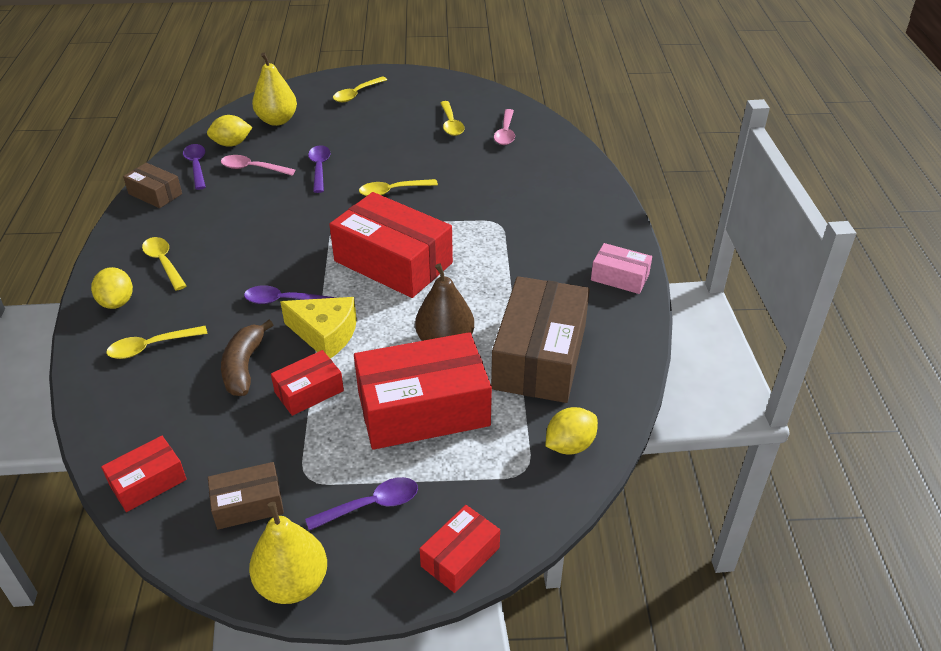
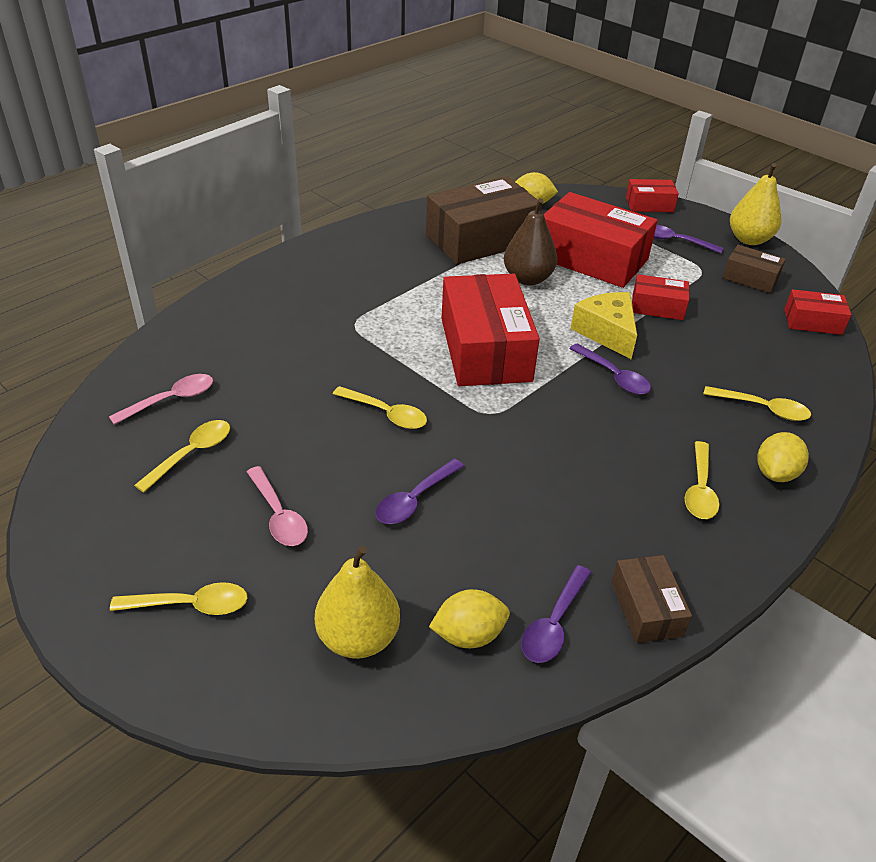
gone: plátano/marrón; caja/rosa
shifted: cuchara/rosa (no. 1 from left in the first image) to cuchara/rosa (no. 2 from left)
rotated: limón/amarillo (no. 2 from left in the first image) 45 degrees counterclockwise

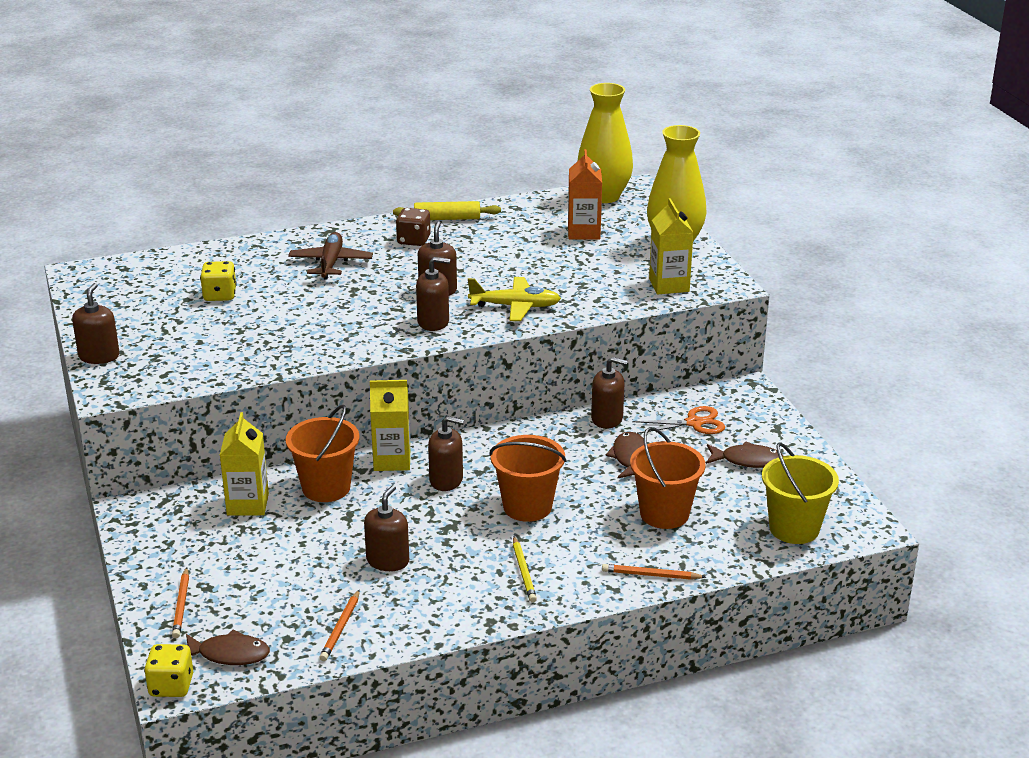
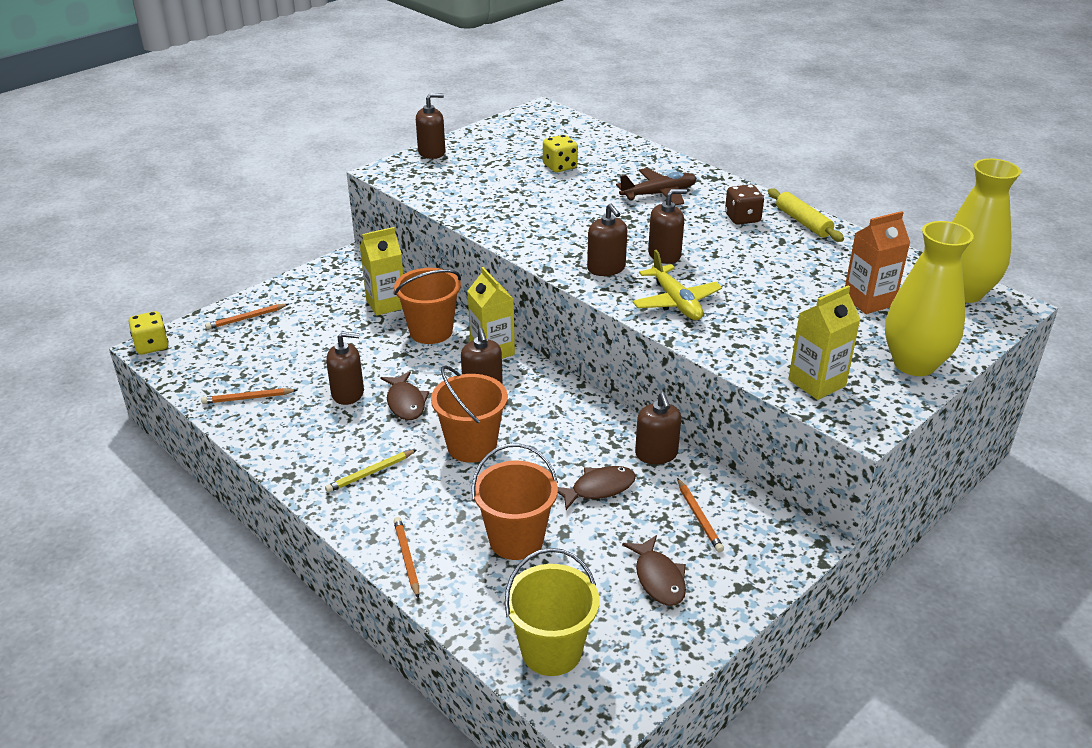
shifted: pez/marrón (no. 1 from left)
swapped: tijeras/naranja to lápiz/naranja (no. 4 from left)

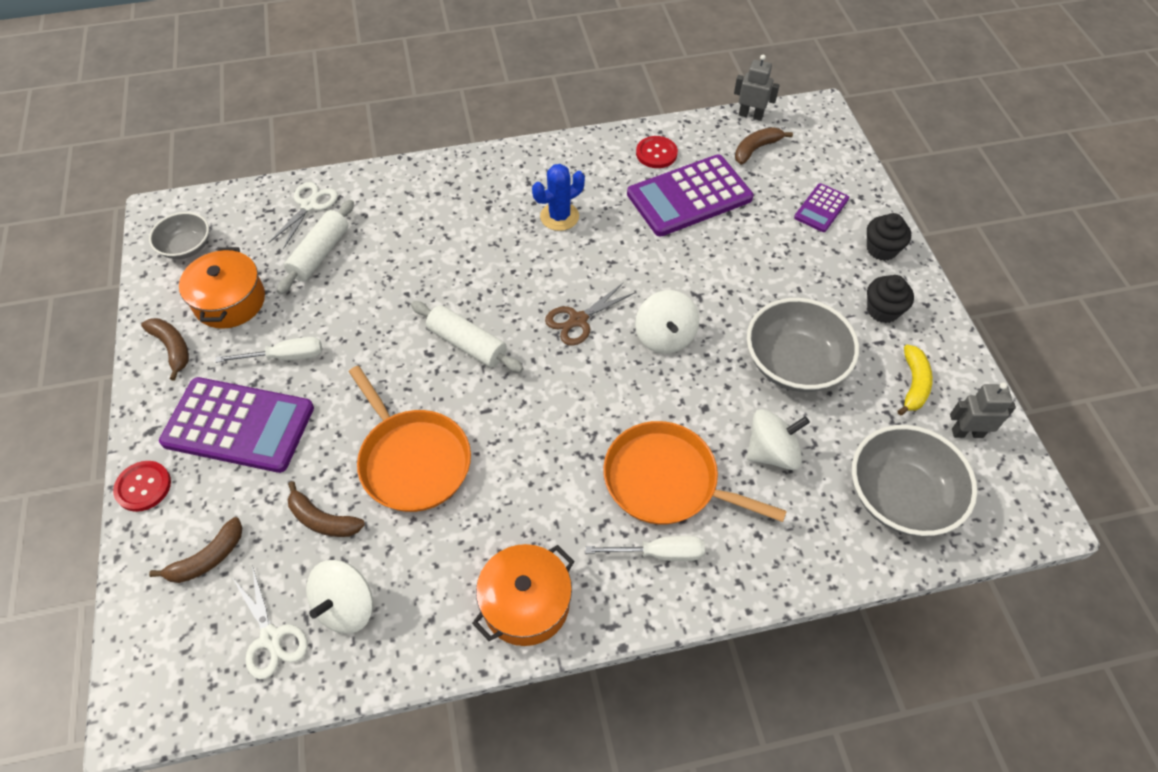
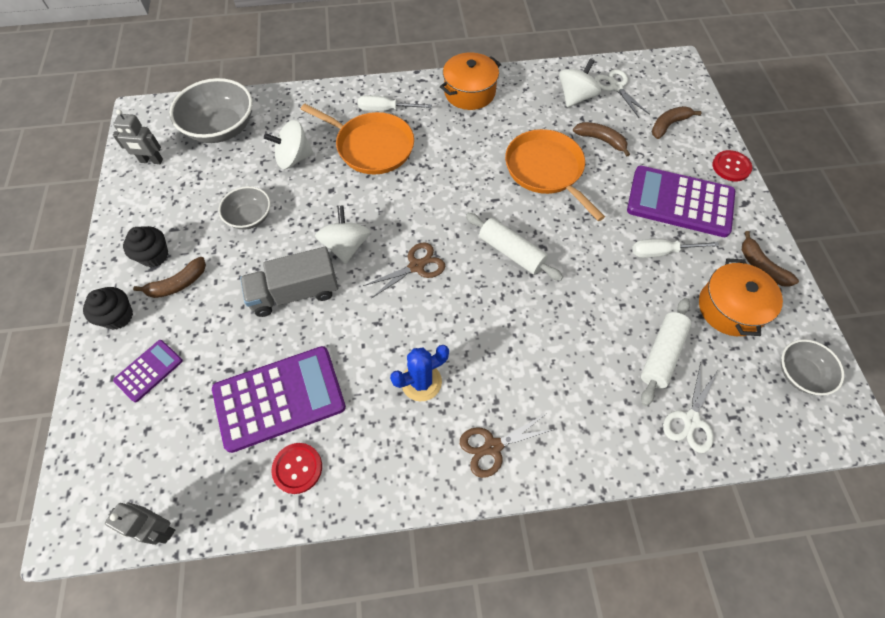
gone: plátano/amarillo
new: camión/gris; tijeras/marrón (no. 2 from left)
shifted: plátano/marrón (no. 4 from left in the first image) to plátano/marrón (no. 1 from left)
scaled: cuenco/gris (no. 2 from left) x0.58

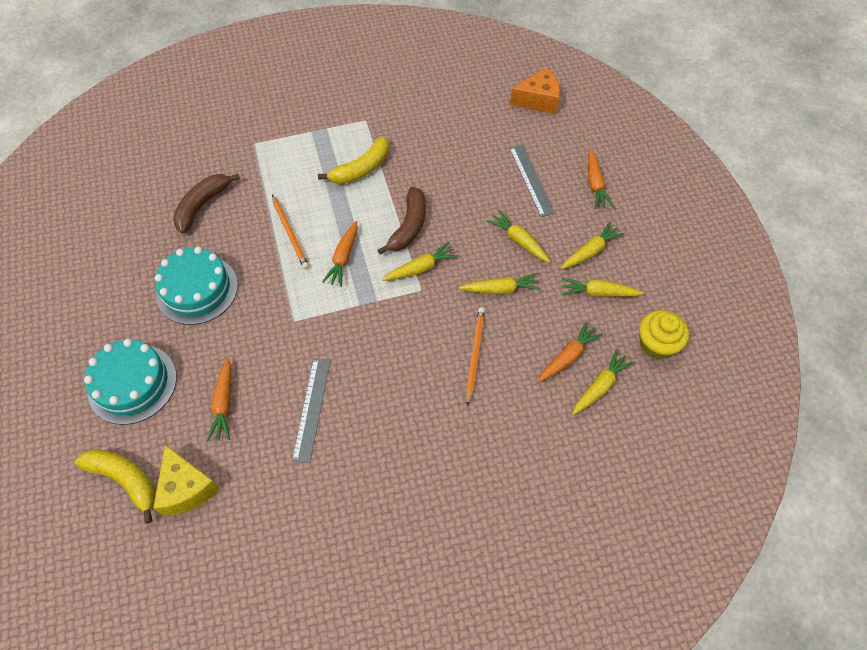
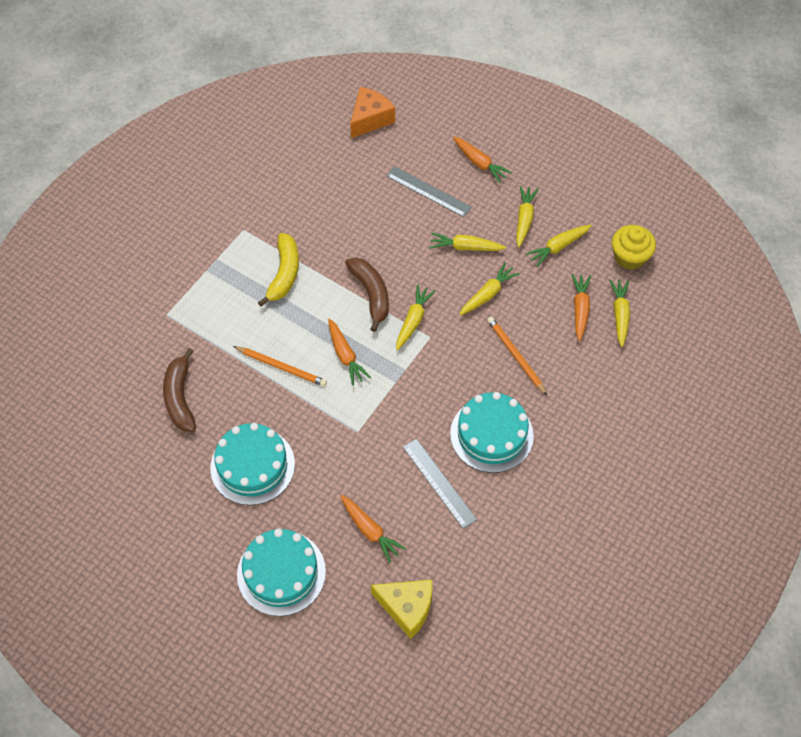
gone: plátano/amarillo (no. 1 from left)
new: tarta/turquesa (no. 3 from left)

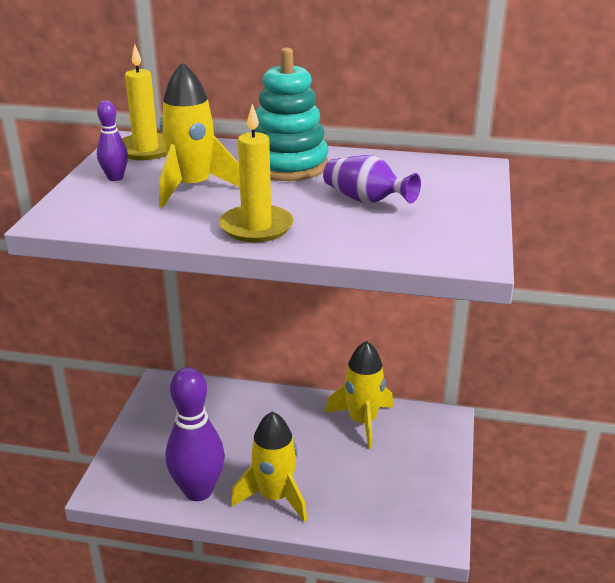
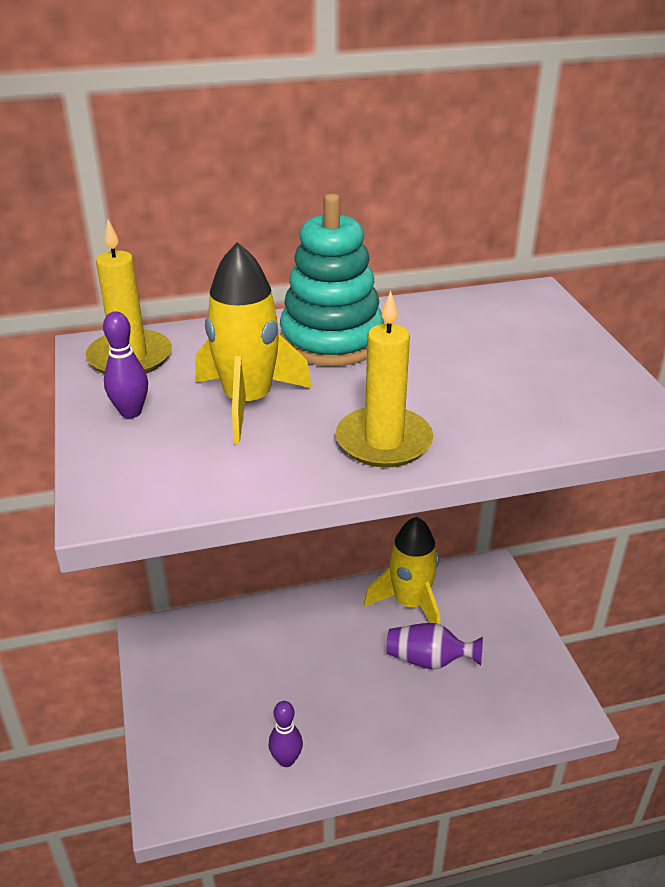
gone: cohete/amarillo (no. 2 from left)
shifted: florero/morado
scaled: bolo/morado (no. 2 from left) x0.47

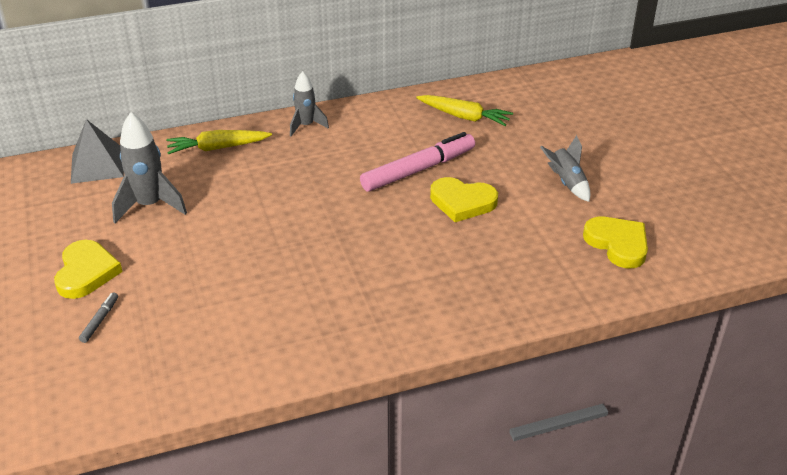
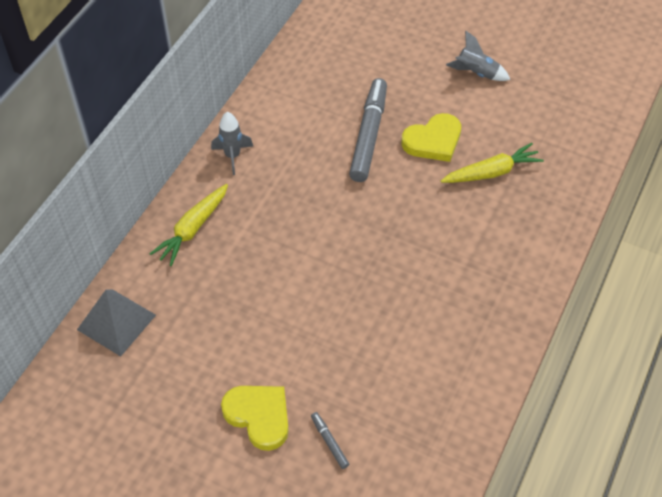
gone: cohete/gris (no. 1 from left); corazón/amarillo (no. 3 from left)
shifted: zanahoria/amarillo (no. 2 from left)
repainted: rotulador/rosa to rotulador/gris (no. 2 from left)

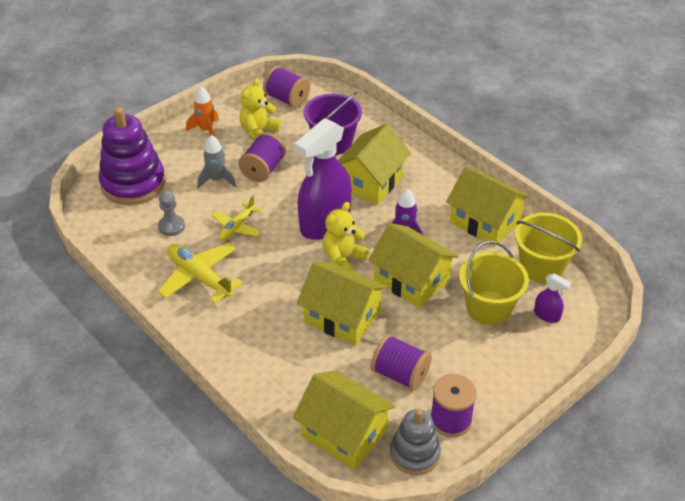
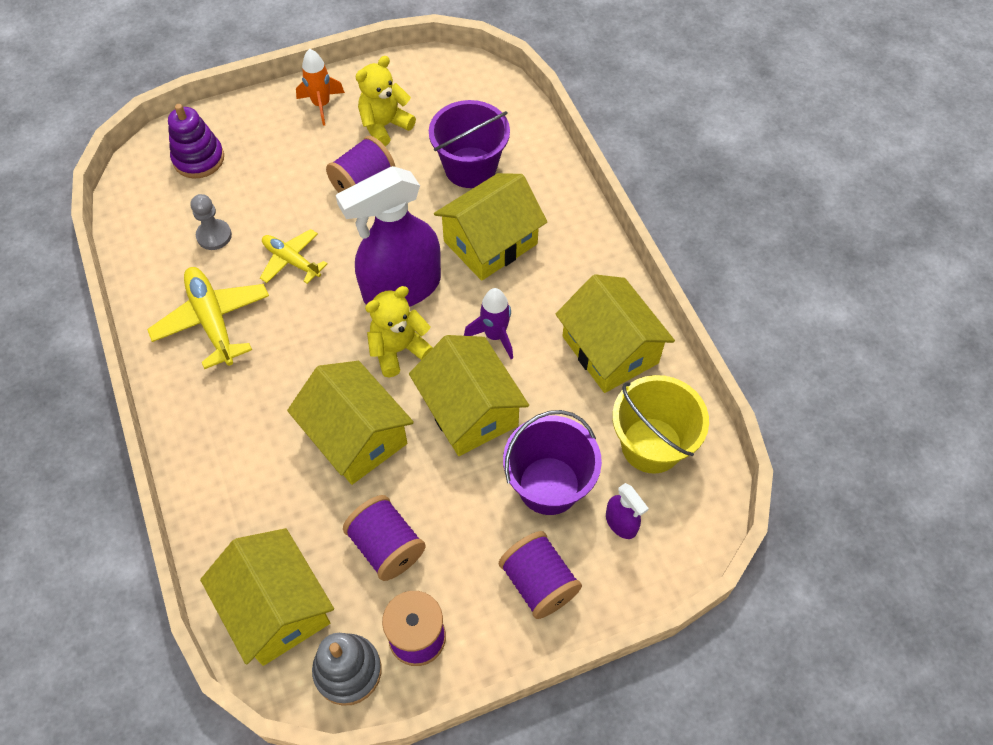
gone: cohete/gris
shifted: carrete/morado (no. 2 from left in the first image) to carrete/morado (no. 4 from left)
repainted: balde/amarillo (no. 1 from left) to balde/morado (no. 2 from left)
rotated: avión/amarillo (no. 2 from left) 75 degrees clockwise
scaled: juguete apilable/morado x0.61

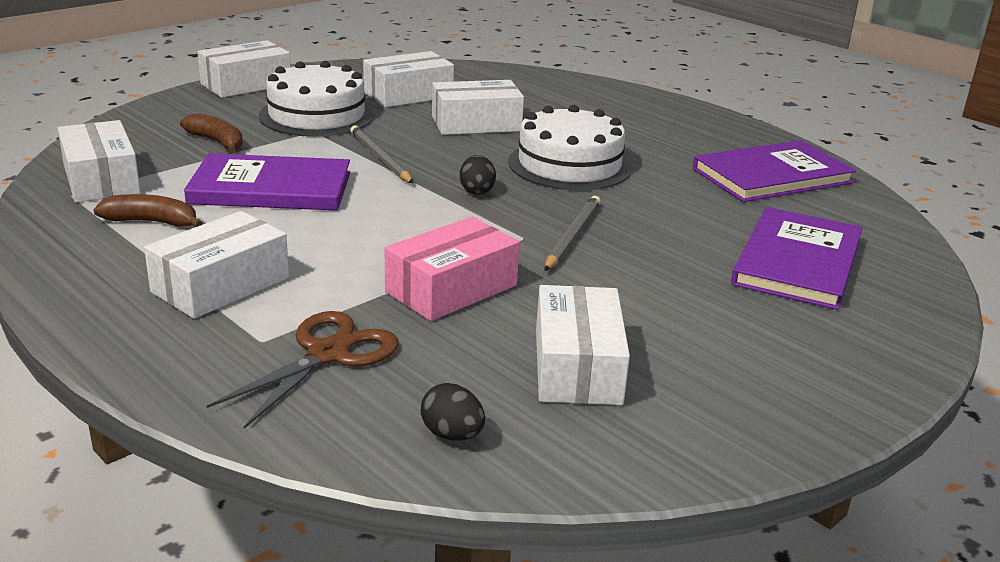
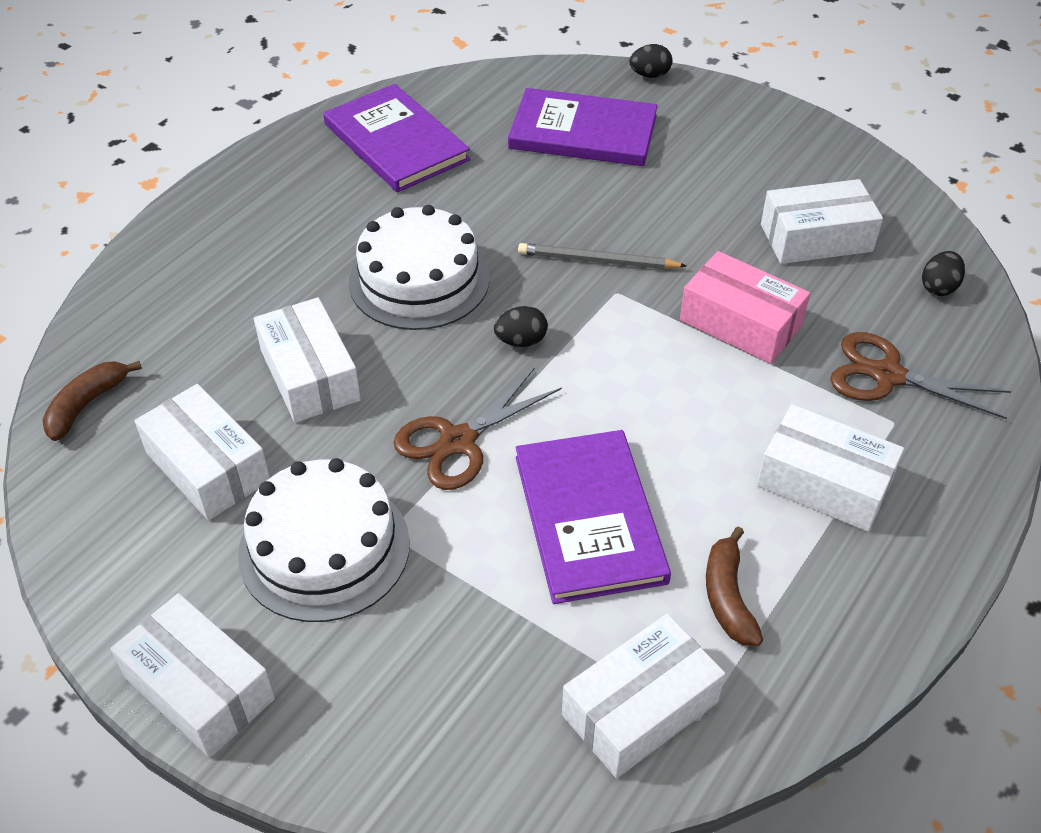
new: huevo/negro (no. 2 from left)
shifted: plátano/marrón (no. 2 from left in the first image) to plátano/marrón (no. 1 from left)
swapped: lápiz/gris (no. 1 from left) to tijeras/marrón (no. 1 from left)

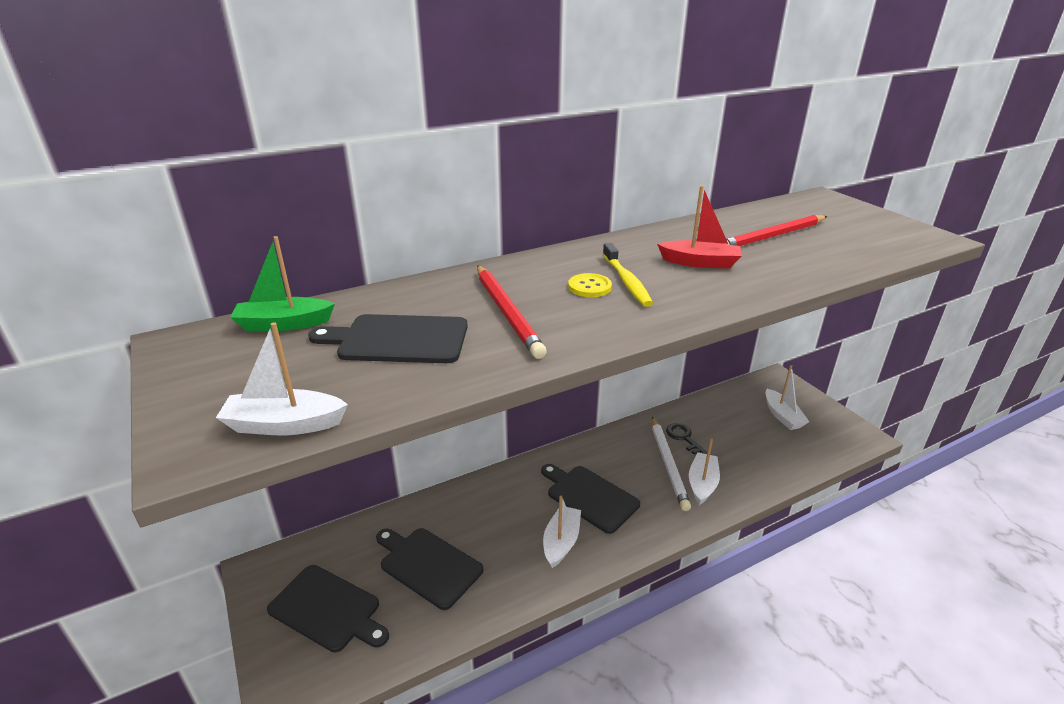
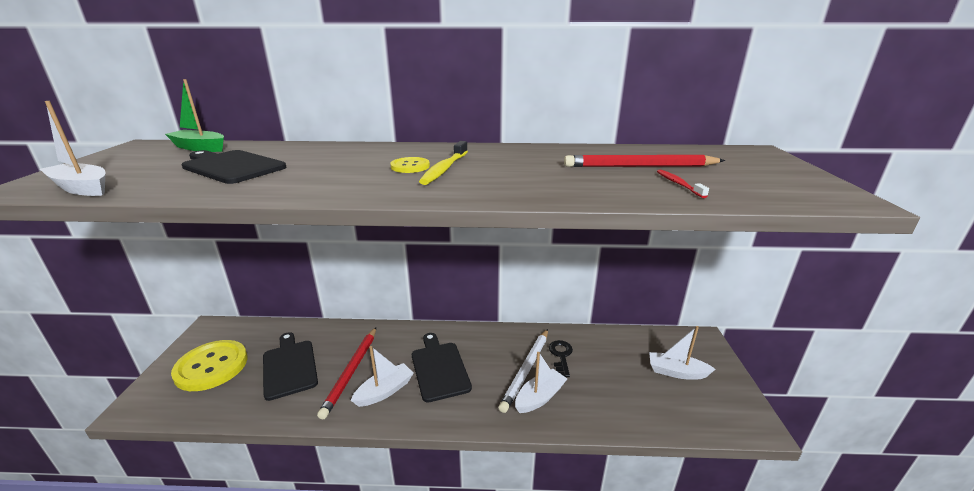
gone: barco/rojo
new: cepillo de dientes/rojo
shifted: lápiz/rojo (no. 1 from left)
swapped: tabla de cortar/negro (no. 1 from left) to botón/amarillo (no. 1 from left)
rotated: barco/blanco (no. 4 from left) 90 degrees clockwise

